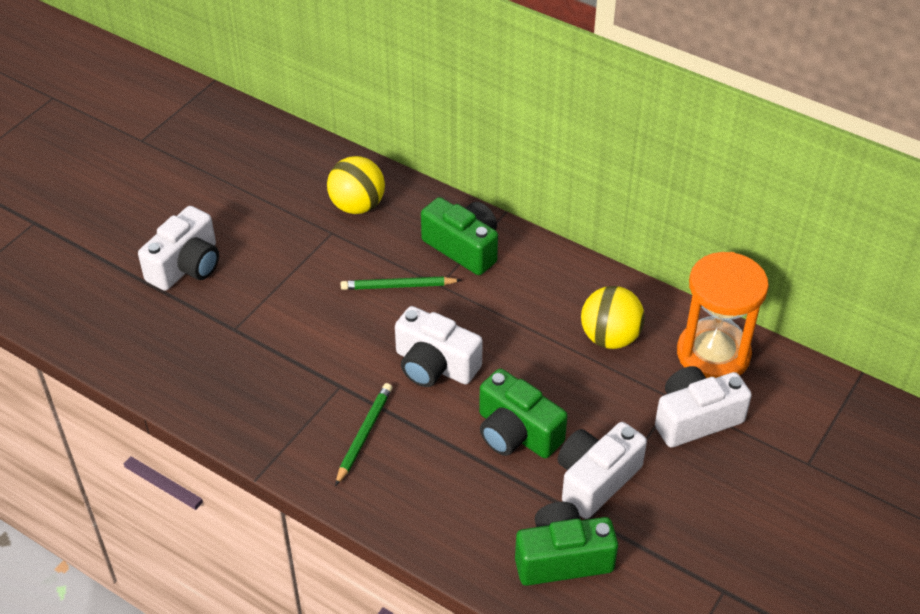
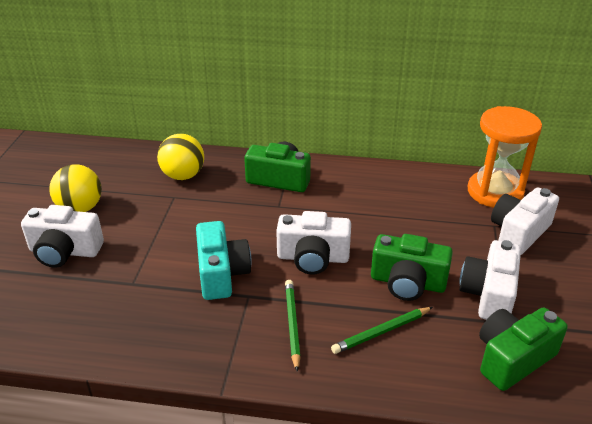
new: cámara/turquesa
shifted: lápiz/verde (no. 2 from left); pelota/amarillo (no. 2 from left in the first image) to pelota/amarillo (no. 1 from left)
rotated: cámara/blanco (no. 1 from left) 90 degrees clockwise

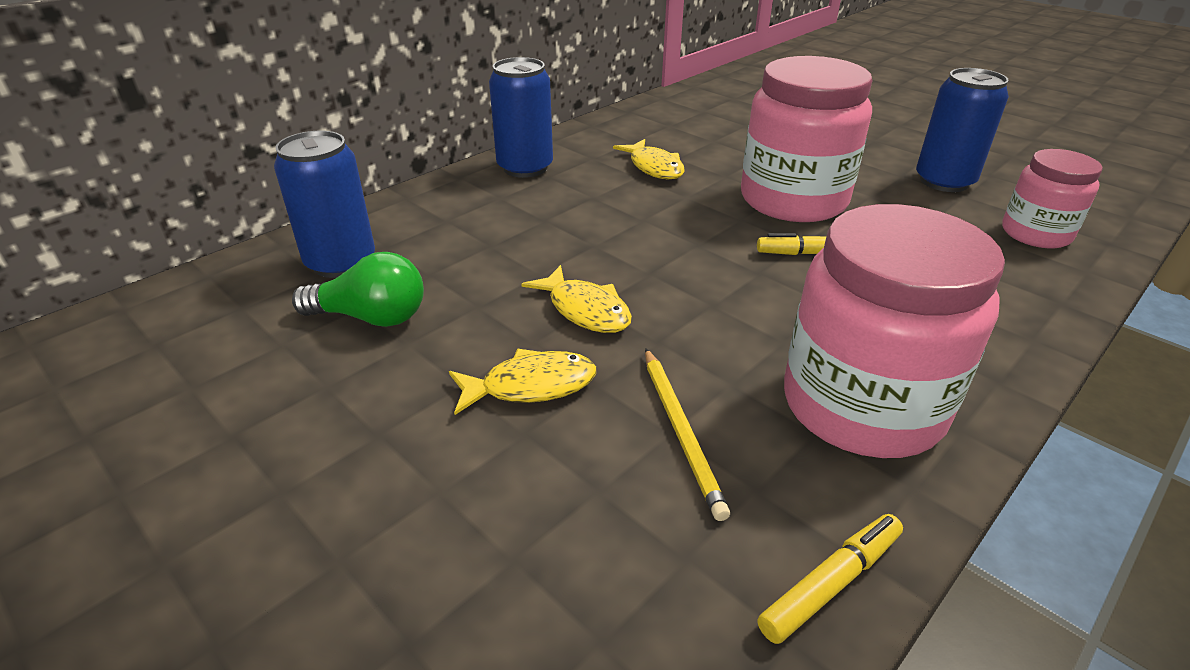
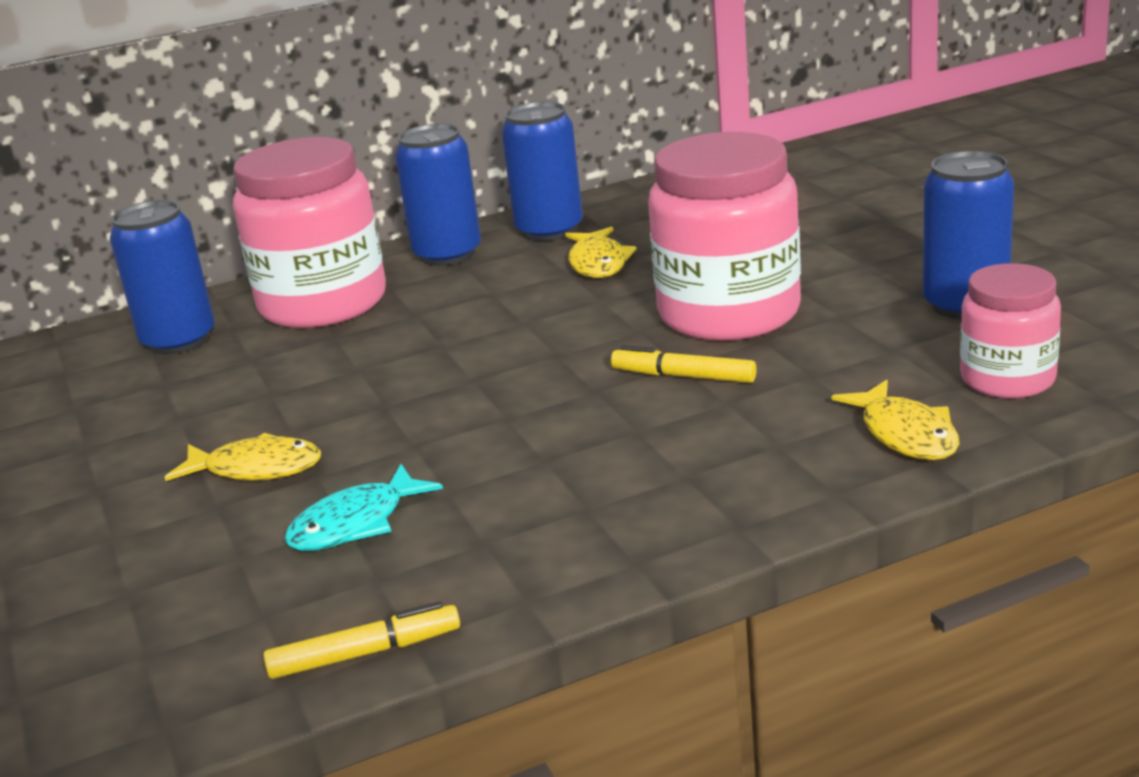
gone: bombilla/verde
new: lata/azul (no. 3 from left)
shifted: pez/amarillo (no. 2 from left in the first image) to pez/amarillo (no. 3 from left); tarro/rosa (no. 2 from left in the first image) to tarro/rosa (no. 1 from left)
swapped: lápiz/amarillo to pez/turquesa

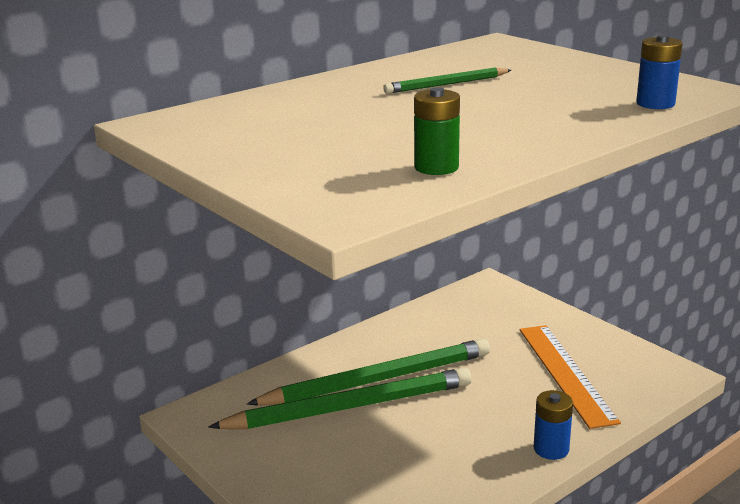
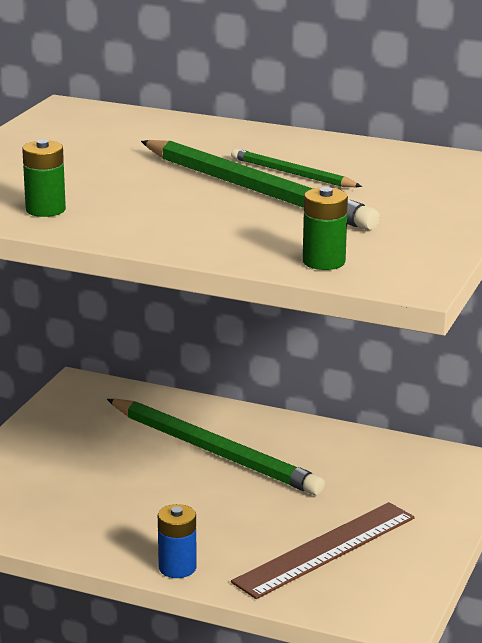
shifted: lápiz/verde (no. 1 from left in the first image) to lápiz/verde (no. 2 from left)
repainted: regla/naranja to regla/marrón; pila/azul (no. 2 from left) to pila/verde (no. 2 from left)

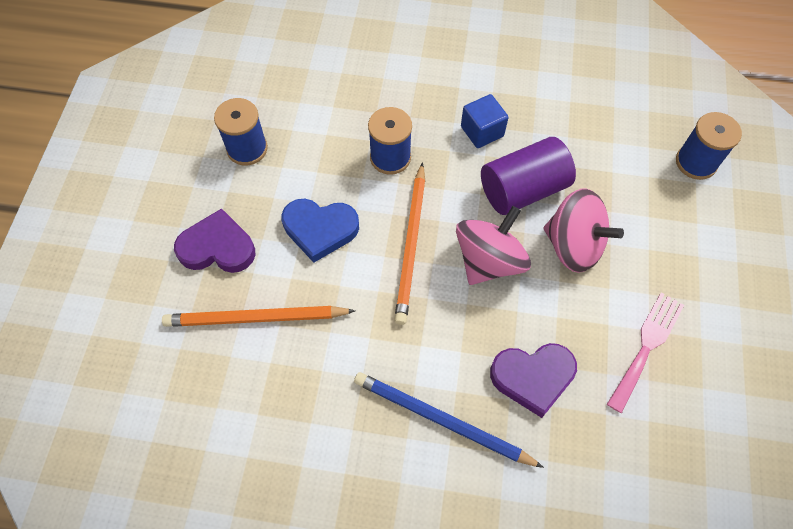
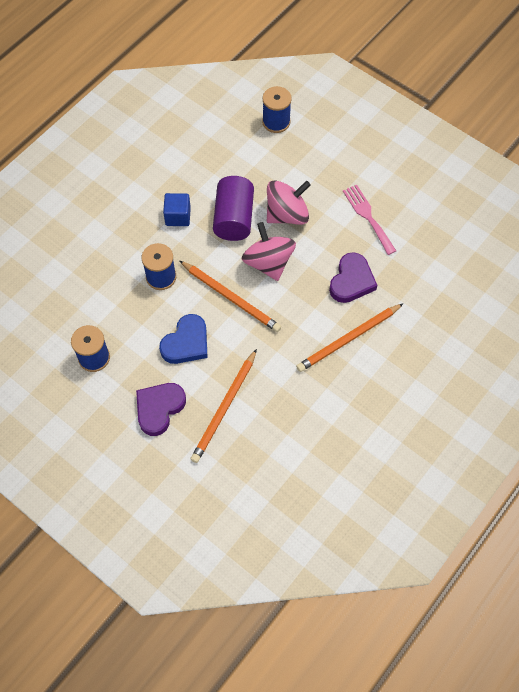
repainted: lápiz/azul to lápiz/naranja (no. 3 from left)

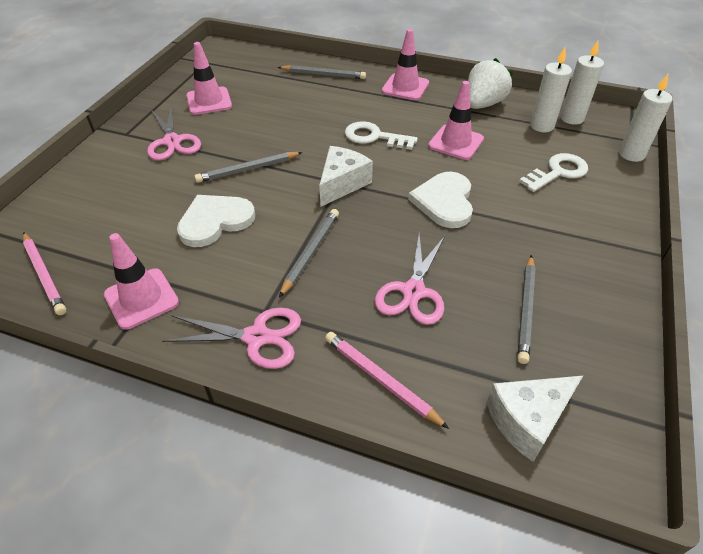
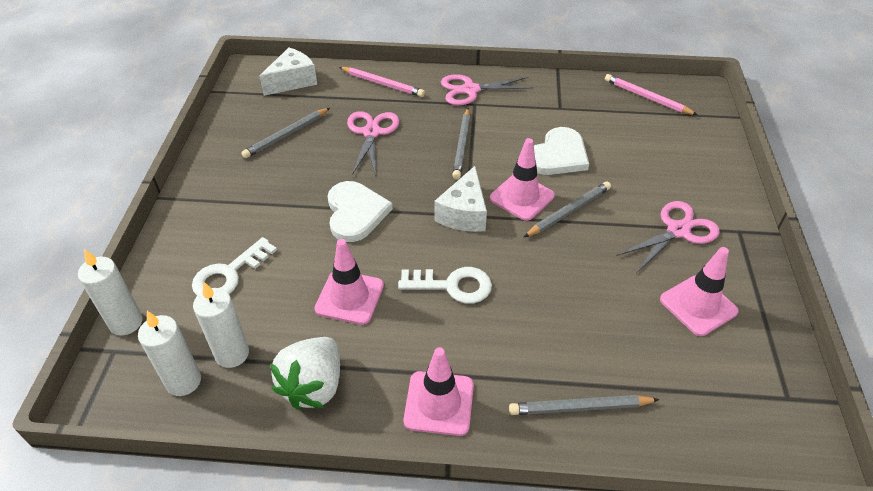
shifted: cono de tráfico/rosa (no. 1 from left in the first image) to cono de tráfico/rosa (no. 3 from left)
rotated: tijeras/rosa (no. 1 from left in the first image) 90 degrees clockwise; lápiz/gris (no. 4 from left in the first image) 135 degrees counterclockwise

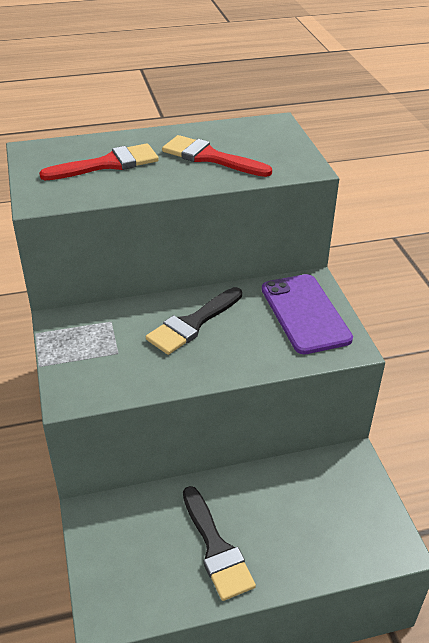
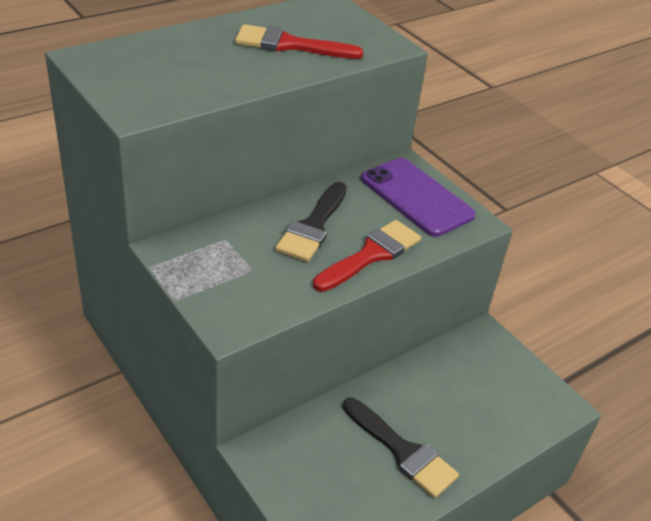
shifted: pincel/rojo (no. 1 from left in the first image) to pincel/rojo (no. 2 from left)

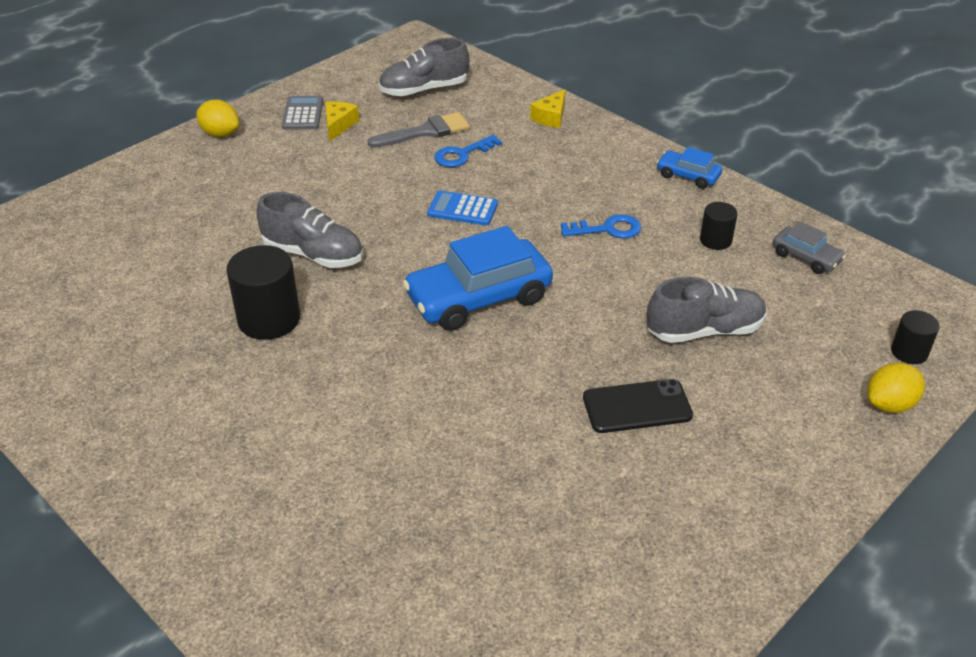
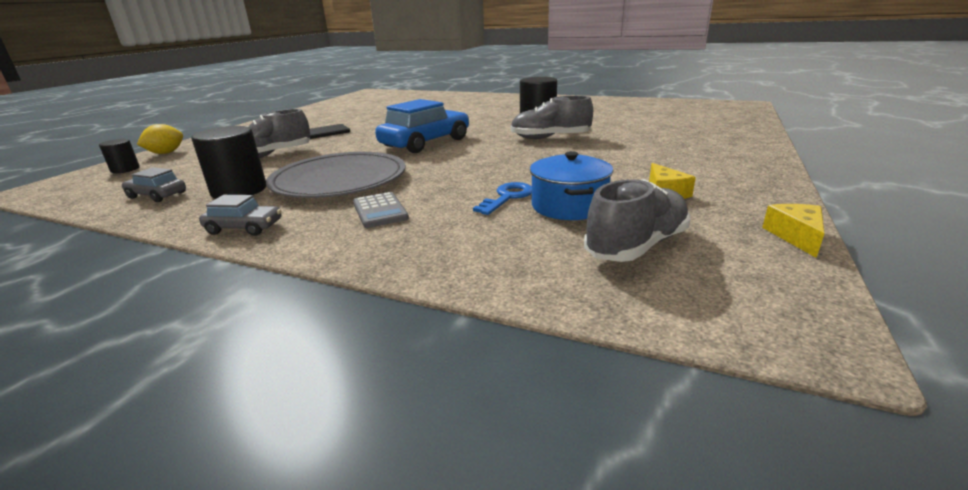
gone: limón/amarillo (no. 1 from left); calculadora/azul
shifted: calculadora/gris; queso/amarillo (no. 2 from left)
swapped: pincel/gris to olla/azul; llave/azul (no. 2 from left) to plato/gris
repainted: coche/azul (no. 2 from left) to coche/gris (no. 2 from left)
scaled: cilindro/negro (no. 2 from left) x1.79

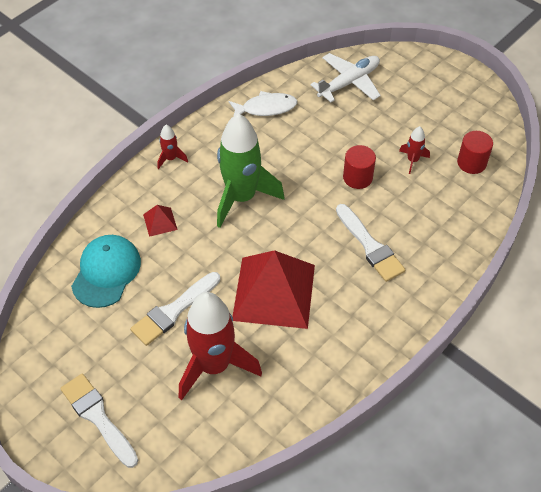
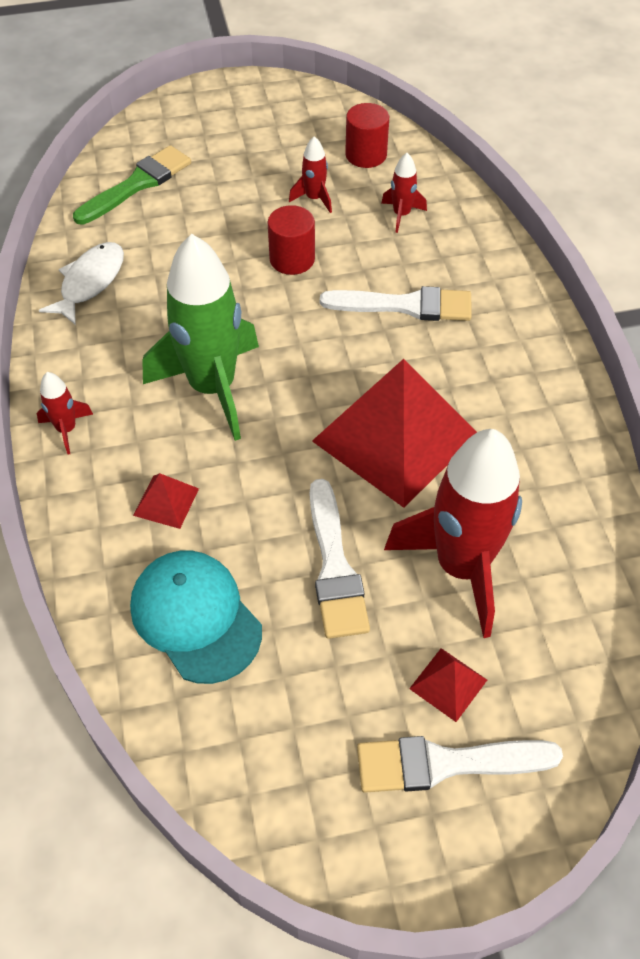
new: cohete/rojo (no. 3 from left); pirámide/rojo (no. 3 from left)
swapped: avión/blanco to pincel/verde

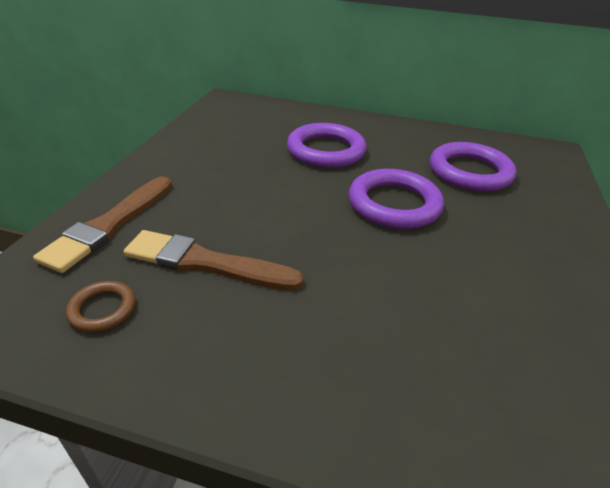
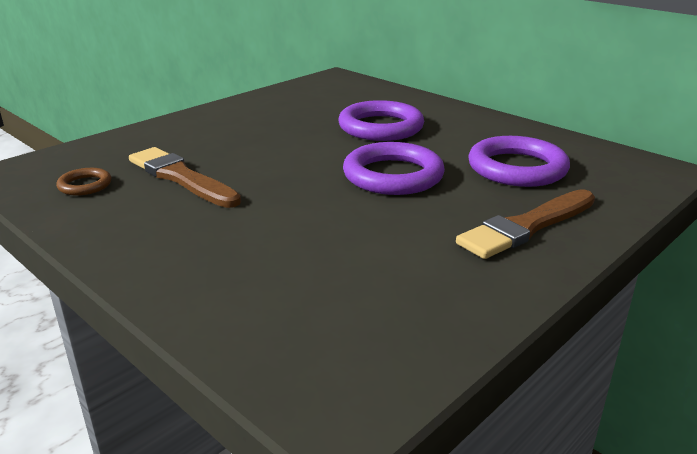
shifted: pincel/marrón (no. 1 from left in the first image) to pincel/marrón (no. 2 from left)

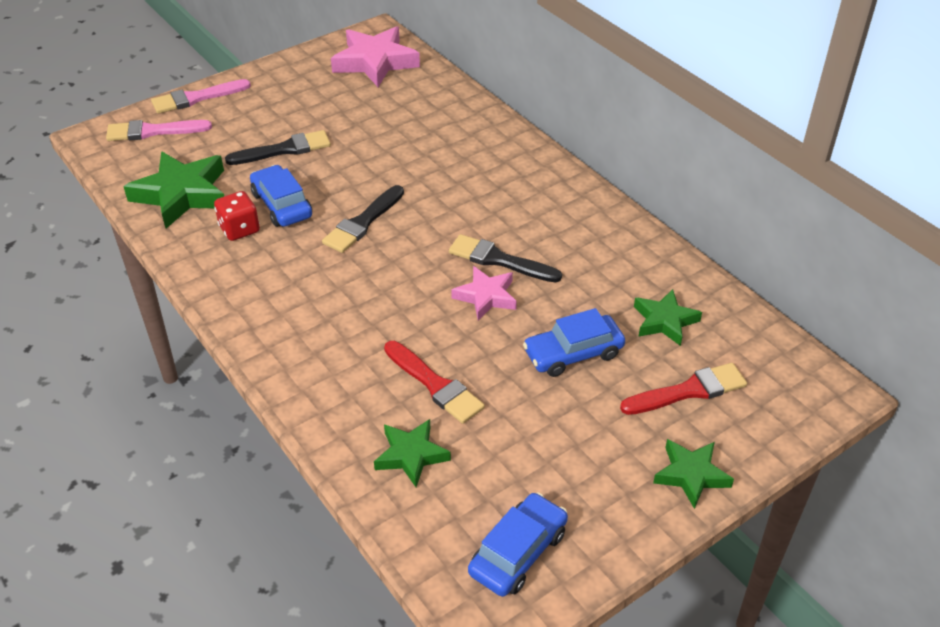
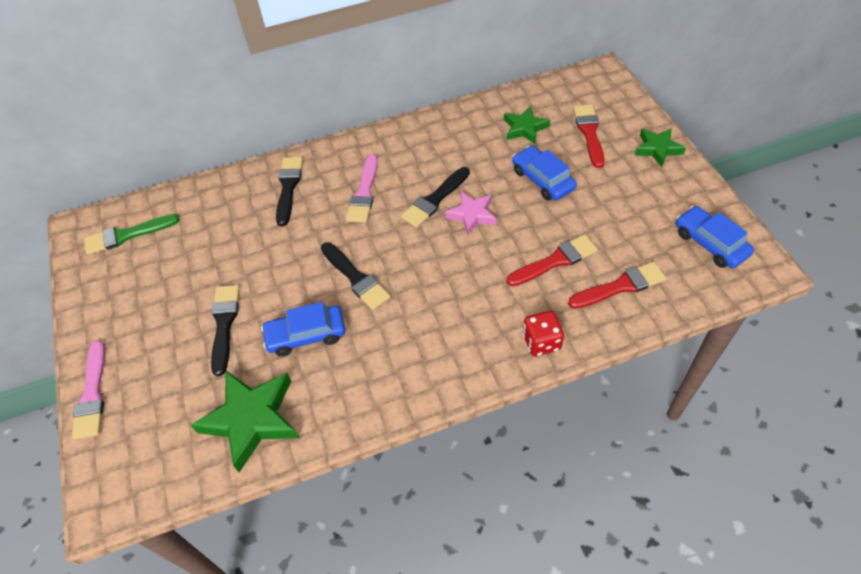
new: pincel/negro (no. 2 from left)
shifted: pincel/rosa (no. 1 from left in the first image) to pincel/rosa (no. 2 from left); dado/rojo
swapped: estrella/rosa (no. 1 from left) to pincel/verde; estrella/verde (no. 2 from left) to pincel/rojo (no. 3 from left)
rotated: coche/azul (no. 3 from left in the first image) 150 degrees clockwise

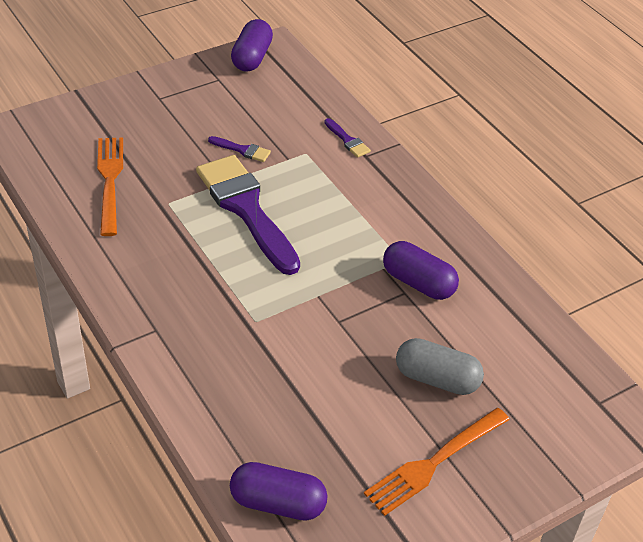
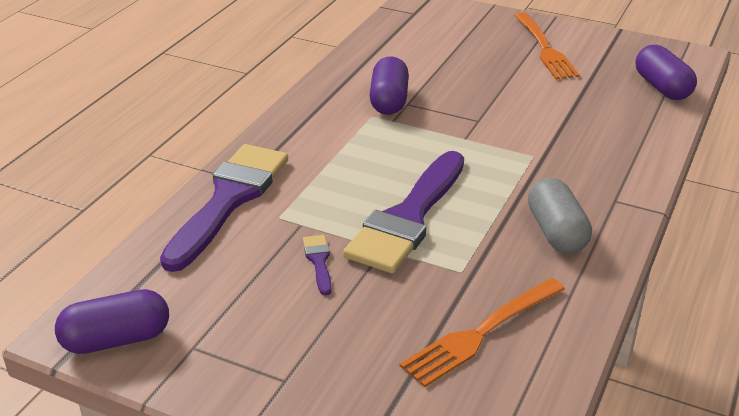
shifted: cápsula/gris
rotated: tenedor/naranja (no. 2 from left) 60 degrees clockwise
scaled: pincel/morado (no. 3 from left in the first image) x2.50

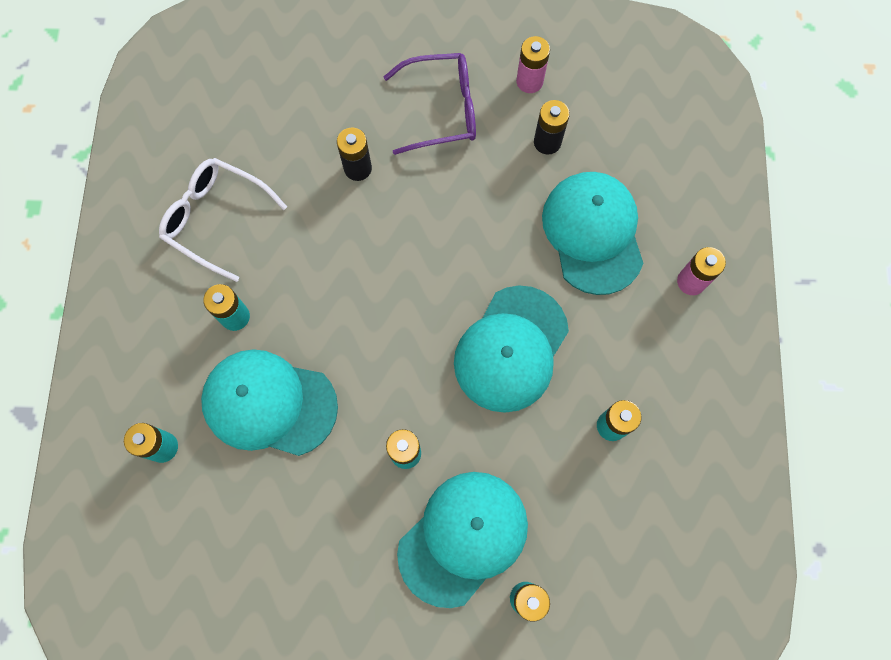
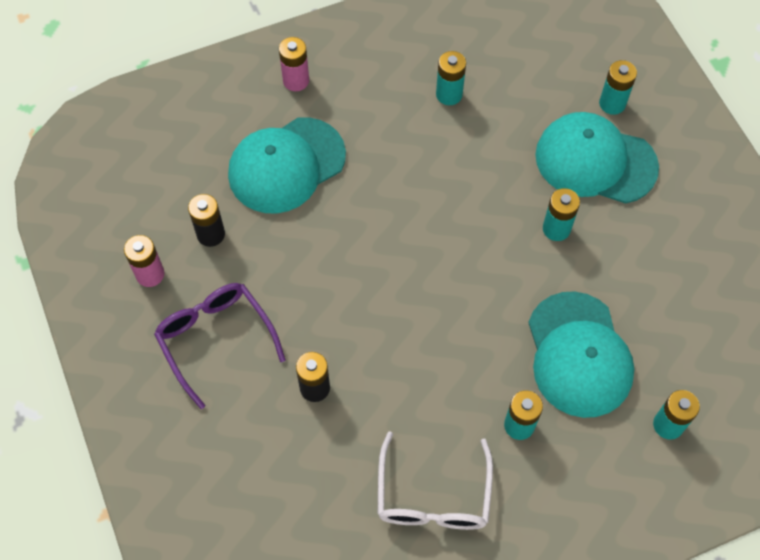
gone: gorra/turquesa (no. 3 from left)

